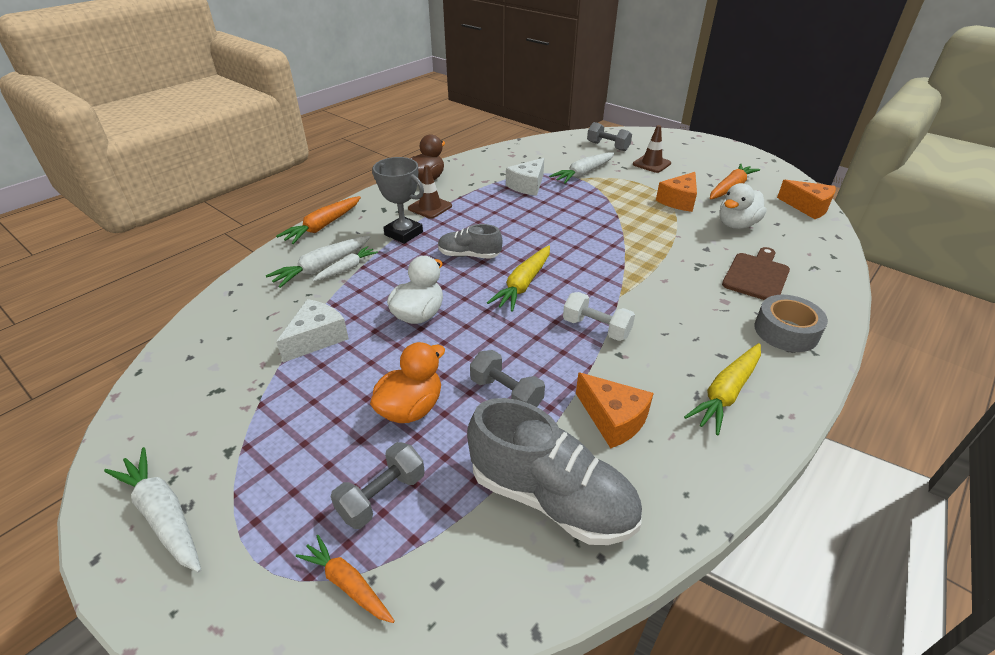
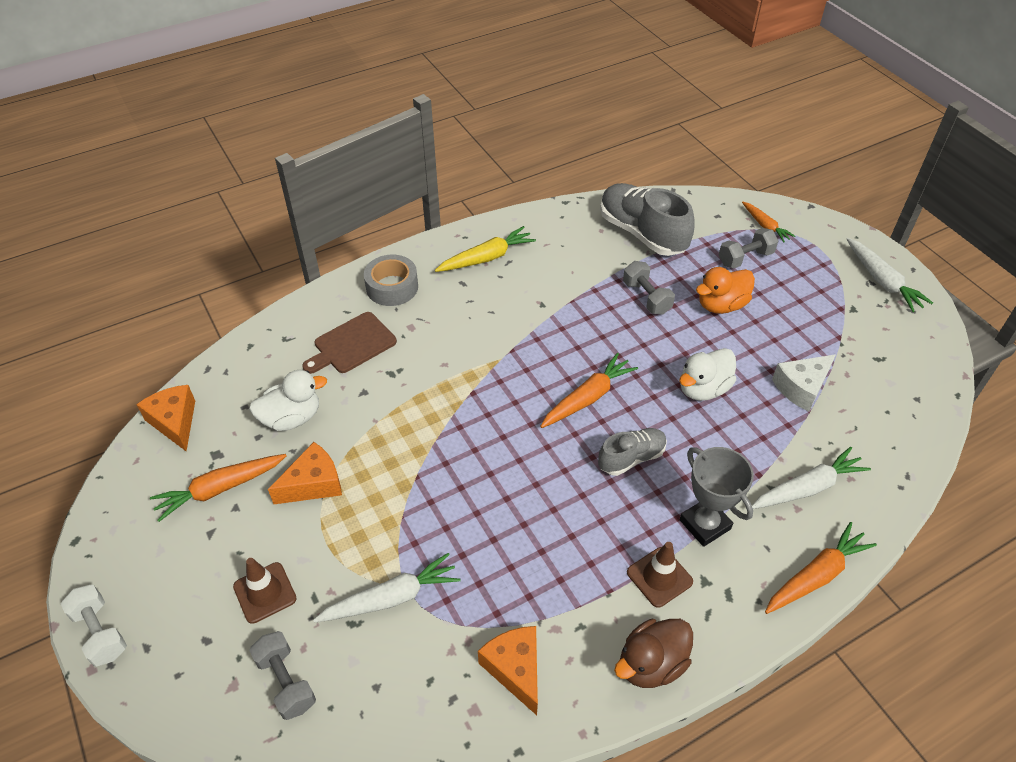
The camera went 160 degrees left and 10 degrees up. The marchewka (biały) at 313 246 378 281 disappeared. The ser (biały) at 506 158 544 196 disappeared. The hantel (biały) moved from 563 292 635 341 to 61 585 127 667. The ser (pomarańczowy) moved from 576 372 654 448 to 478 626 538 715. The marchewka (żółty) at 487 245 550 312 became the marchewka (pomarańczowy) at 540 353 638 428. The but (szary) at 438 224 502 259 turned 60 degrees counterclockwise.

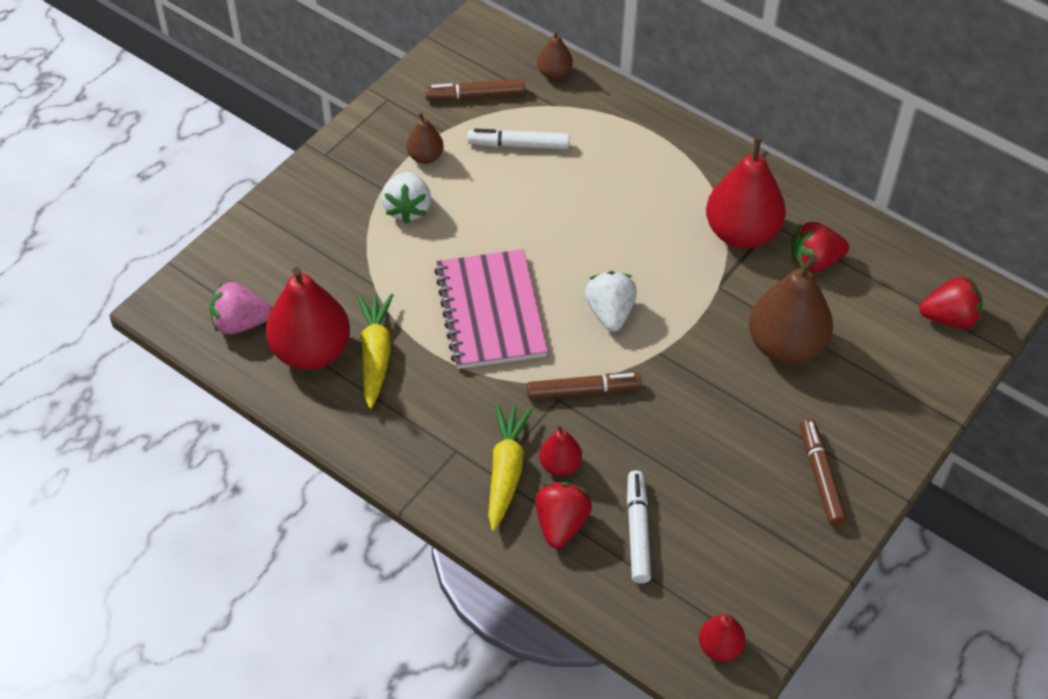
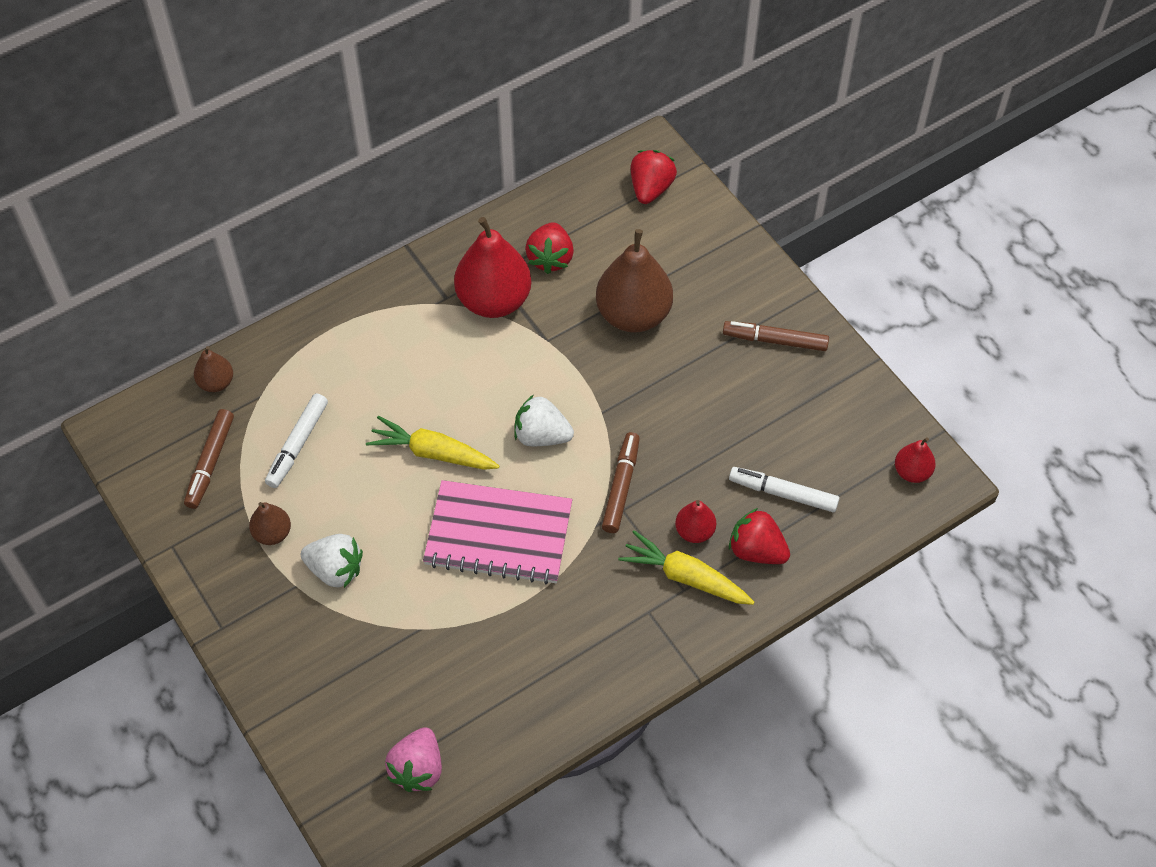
The camera went 70 degrees left and 5 degrees up. The gruszka (czerwony) at 266 267 350 370 disappeared. The marchewka (żółty) moved from 357 293 393 408 to 366 416 499 470.

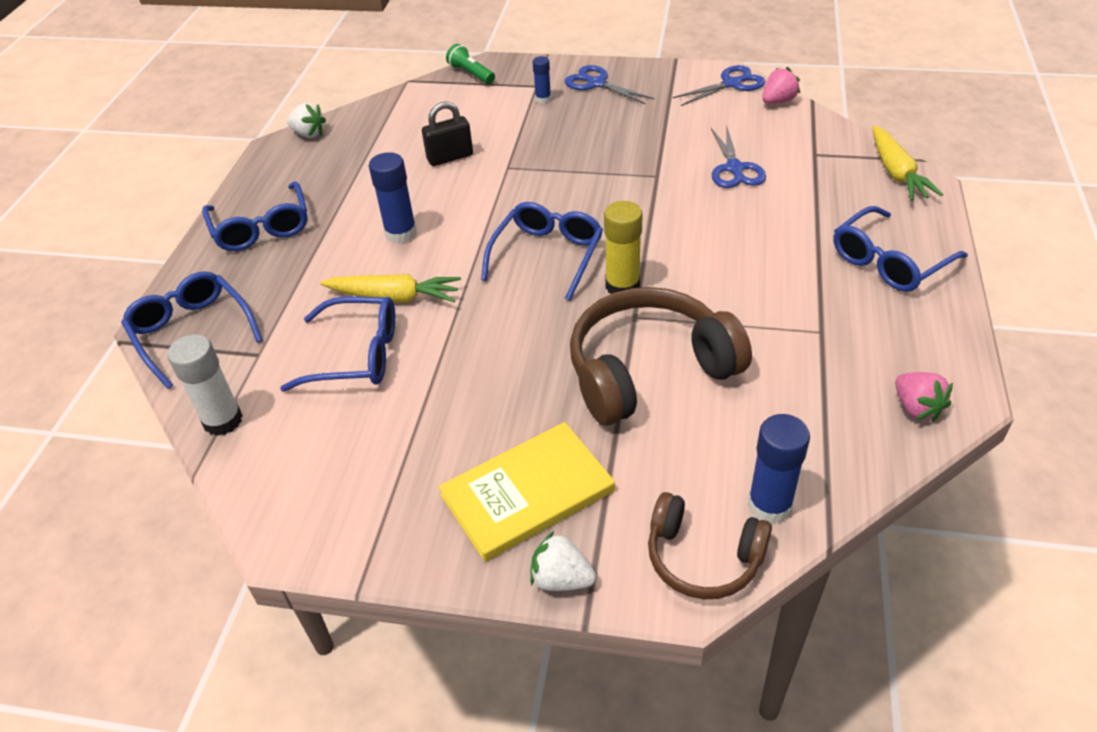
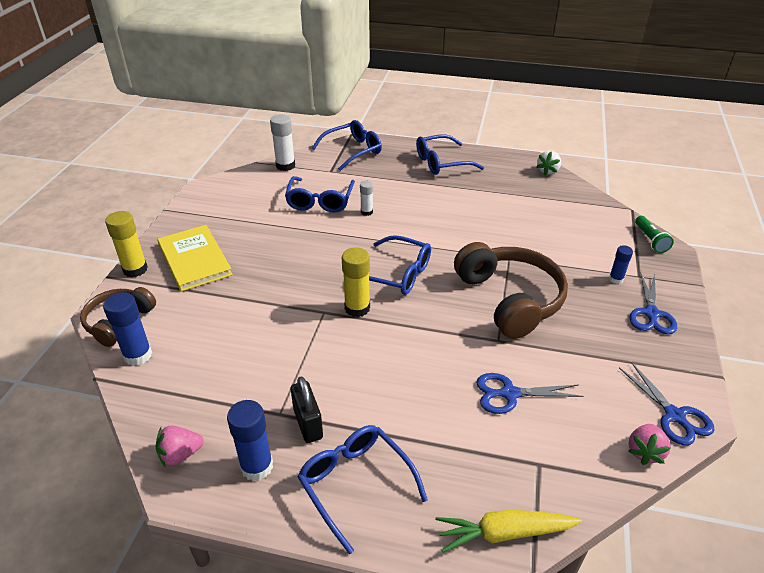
The camera went 90 degrees right and 5 degrees down. The klej w sztyfcie (niebieski) moved from 369 152 417 244 to 227 400 273 481. The kłódka (czarny) moved from 422 102 473 166 to 291 376 323 443. The słuchawki (brązowy) moved from 570 287 752 426 to 454 242 568 339. The marchewka (żółty) at 320 274 461 303 was replaced by the klej w sztyfcie (biały) at 360 181 373 216. The truskawka (biały) at 530 531 596 591 was replaced by the klej w sztyfcie (żółty) at 105 211 148 278. The latarka (zielony) at 446 44 495 84 turned 120 degrees clockwise. The nożyczki (niebieski) at 565 65 654 105 turned 150 degrees clockwise. The truskawka (różowy) at 762 67 800 104 turned 60 degrees clockwise.

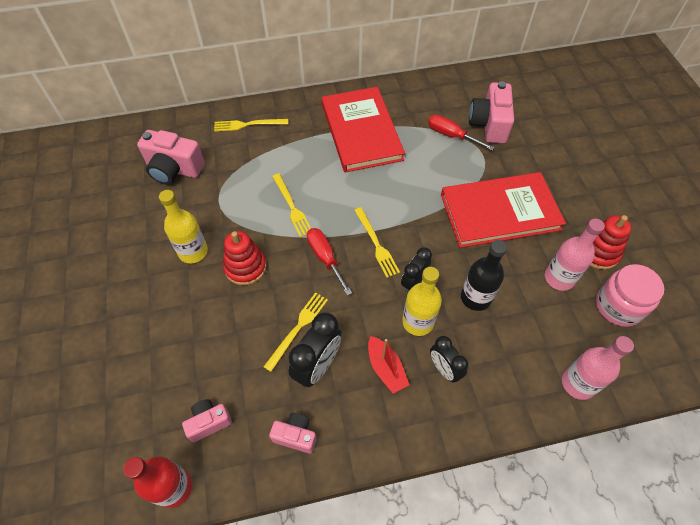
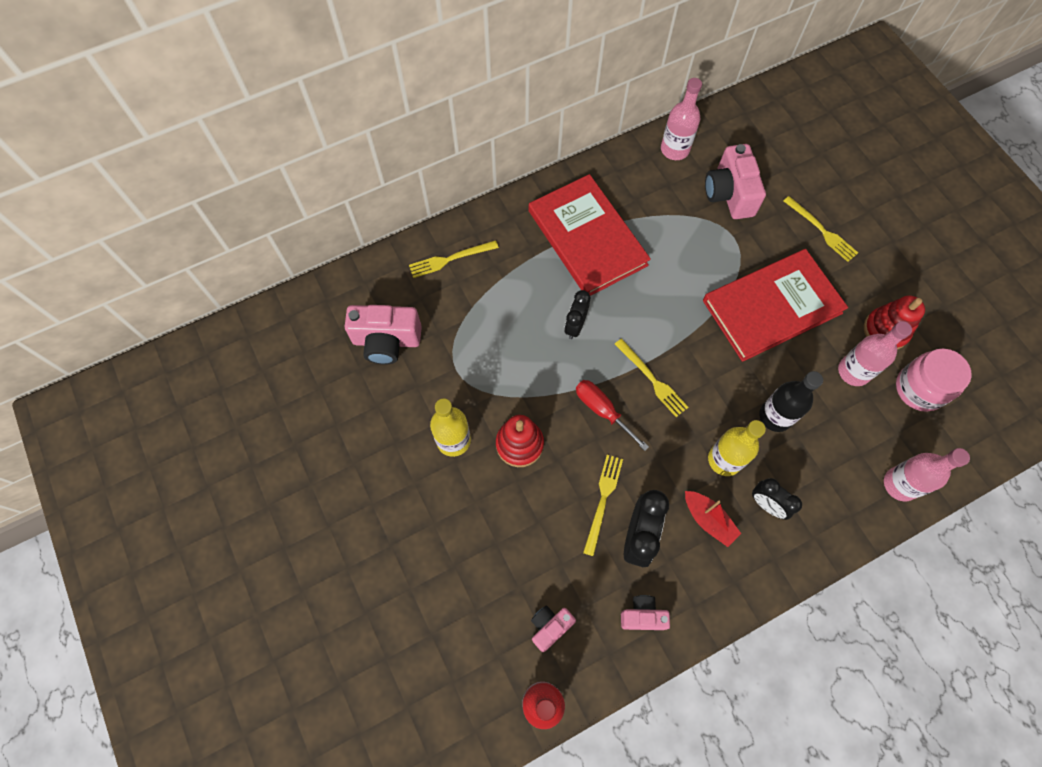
The camera went 15 degrees left and 10 degrees up. The śrubokręt (czerwony) at 428 115 495 150 disappeared. The butelka (różowy) at 661 78 702 160 appeared. The widelec (żółty) moved from 272 173 311 237 to 784 196 858 262. The budzik (czarny) moved from 401 247 432 293 to 564 290 590 339.

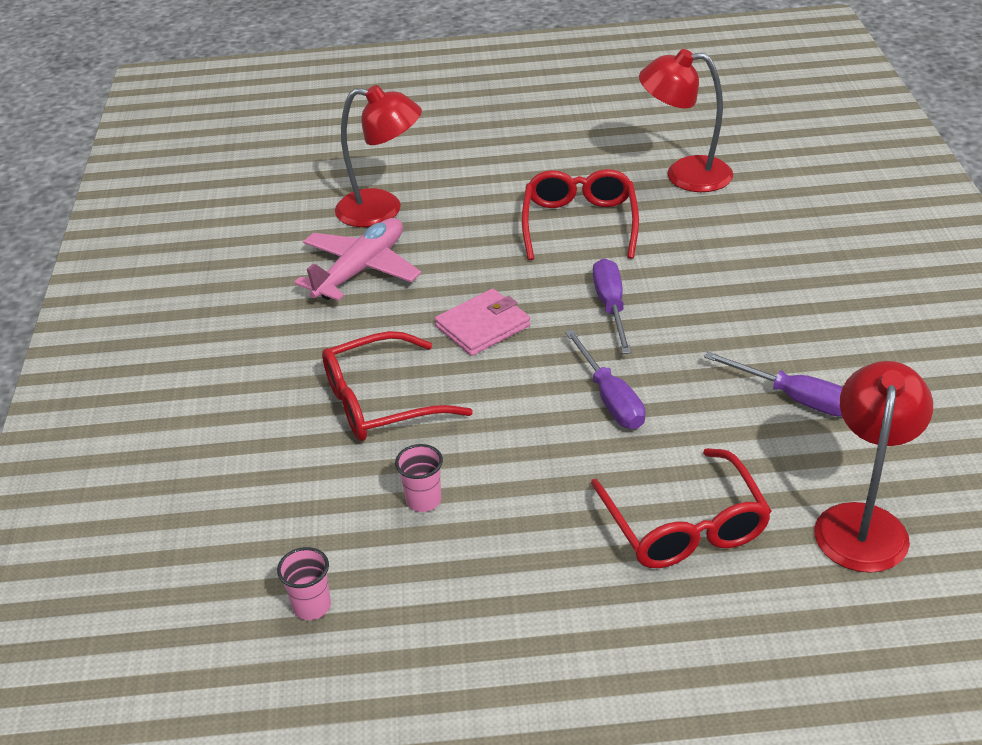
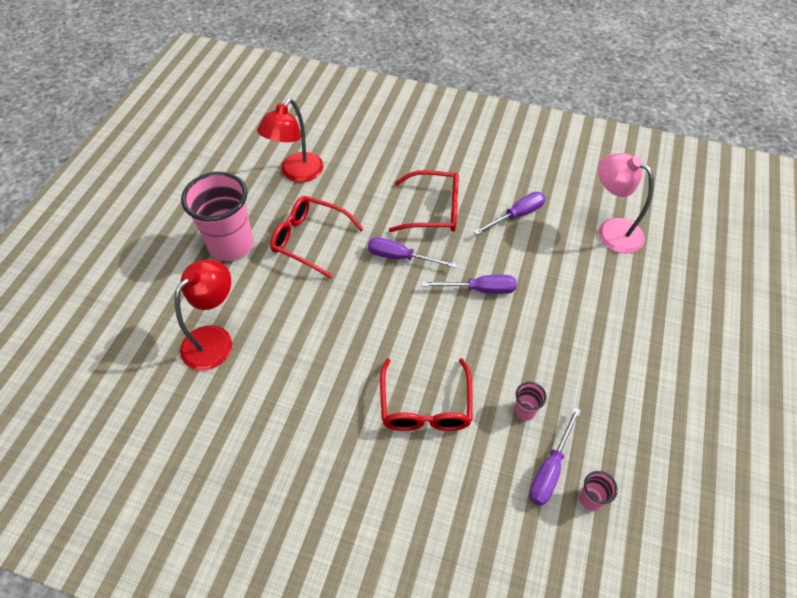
The camera went 70 degrees left and 15 degrees up. The samolot (różowy) at 294 218 421 301 disappeared. The portfel (różowy) at 435 289 531 356 disappeared. The szklanka (różowy) at 181 172 254 261 appeared. The śrubokręt (fioletowy) at 529 408 581 506 appeared. The okulary (czerwony) moved from 591 448 772 568 to 389 170 459 232. The lampka (czerwony) at 814 361 933 573 became the lampka (różowy) at 598 153 654 253.

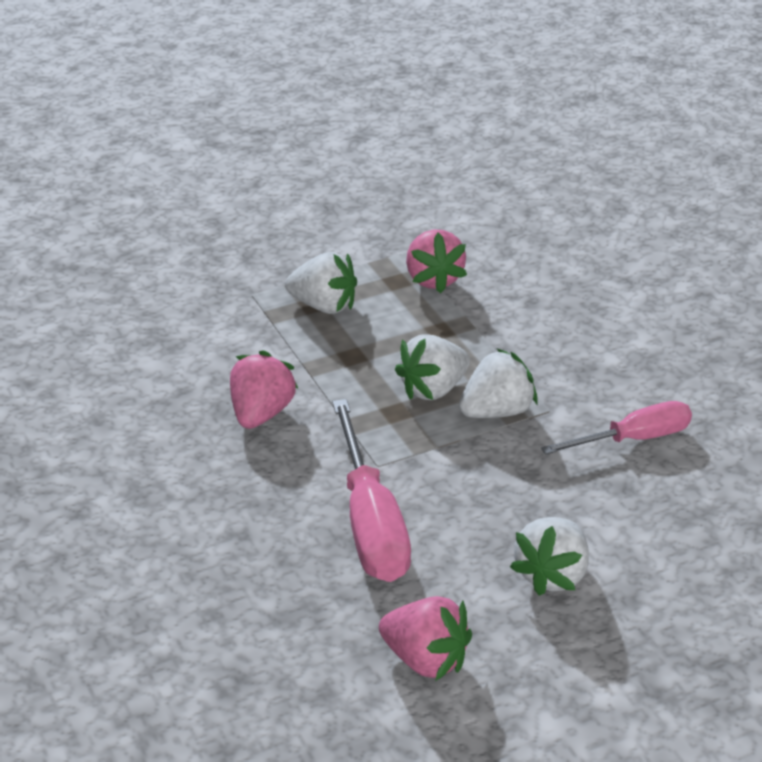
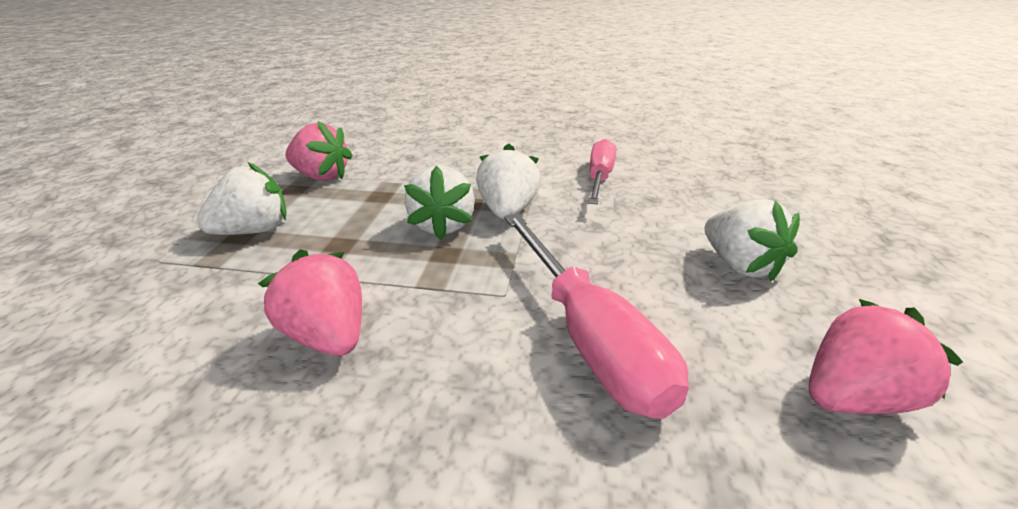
The camera went 55 degrees left and 5 degrees down. The śrubokręt (różowy) at 332 399 411 582 turned 45 degrees clockwise.

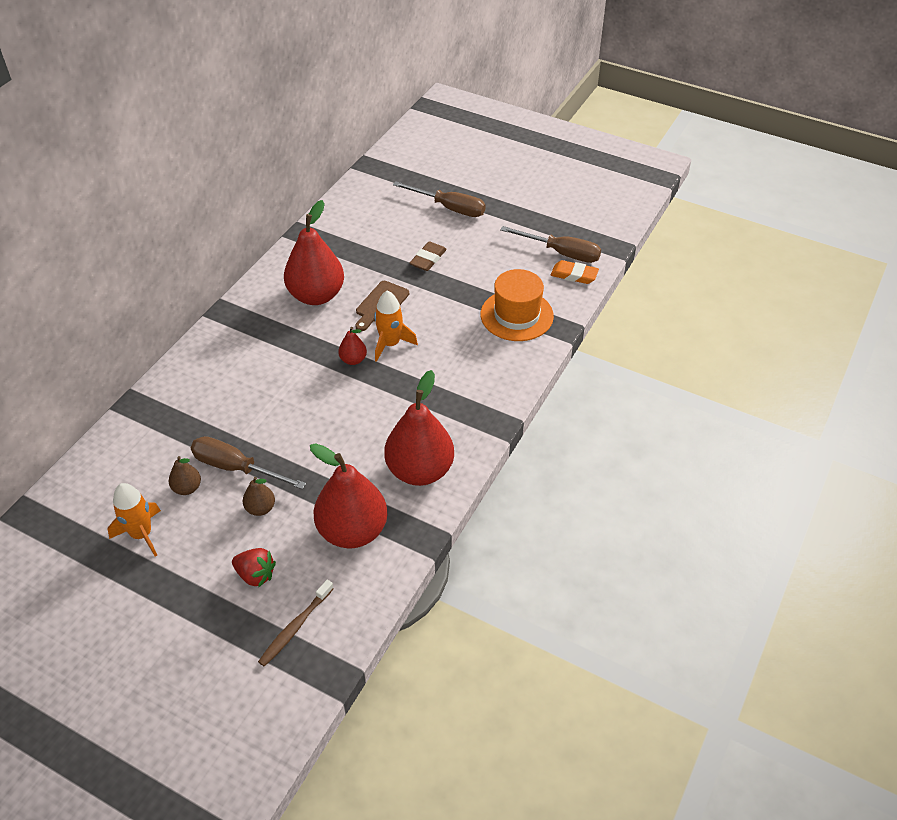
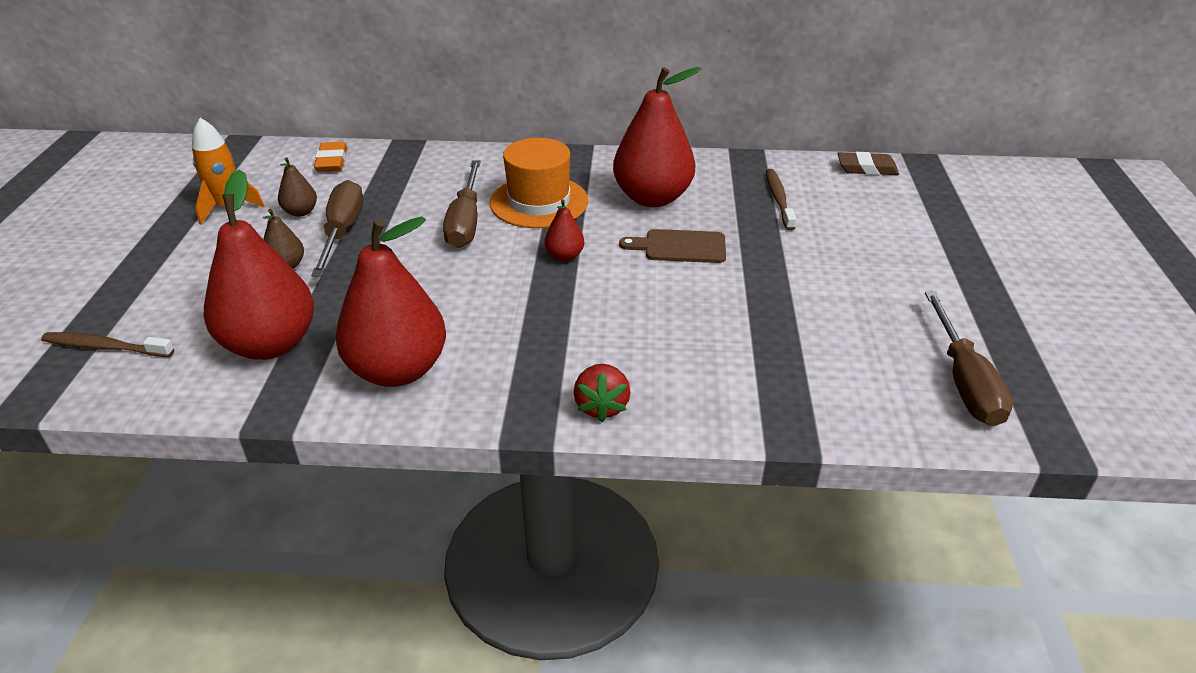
The camera went 65 degrees right and 10 degrees down. The rakieta (pomarańczowy) at 374 291 418 362 disappeared. The szczoteczka do zębów (brązowy) at 766 169 796 231 appeared. The truskawka (czerwony) moved from 232 548 276 588 to 574 364 630 422. The śrubokręt (brązowy) moved from 393 181 486 217 to 443 161 481 248. The gumka do mazania (brązowy) moved from 410 241 447 271 to 838 152 899 175. The kapelusz (pomarańczowy) moved from 481 269 554 341 to 490 138 588 228. The gumka do mazania (pomarańczowy) moved from 551 260 599 284 to 314 142 347 172.

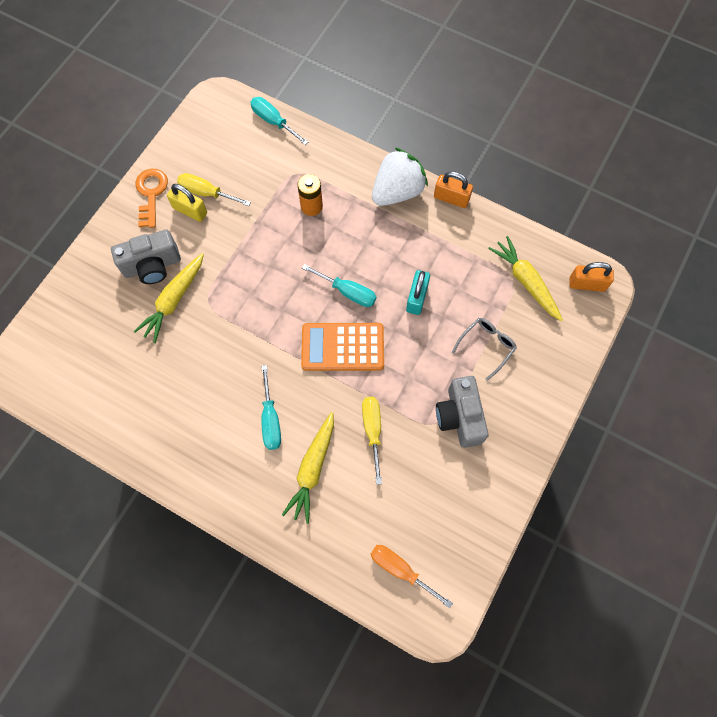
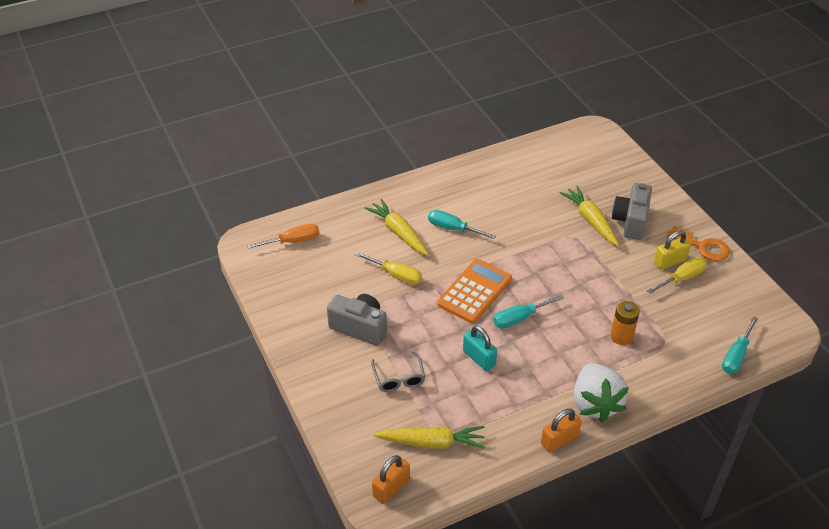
The camera went 125 degrees right and 25 degrees down. The śrubokręt (turkusowy) at 250 97 308 145 turned 135 degrees clockwise.

